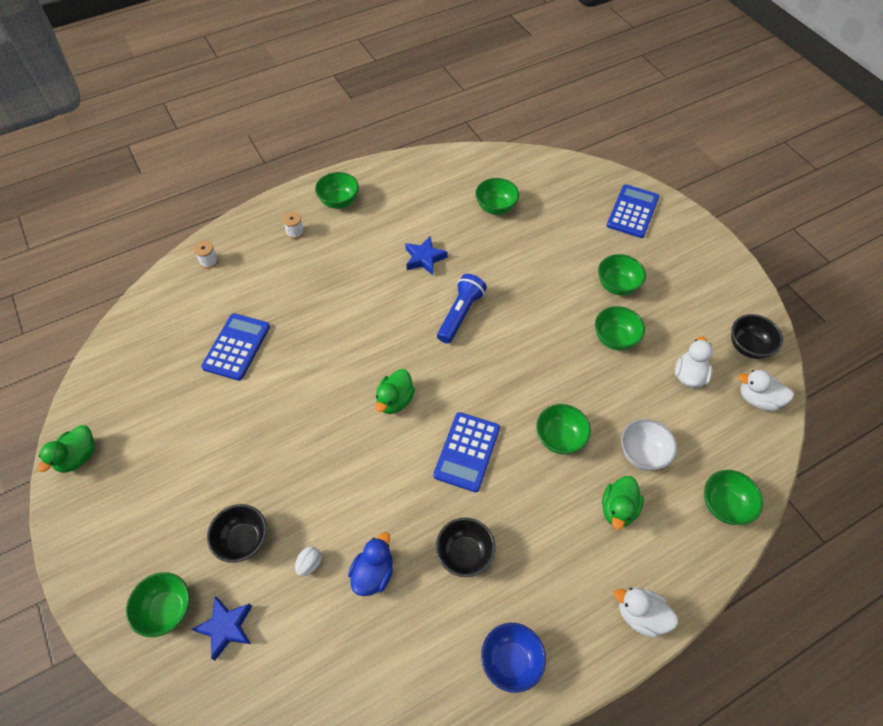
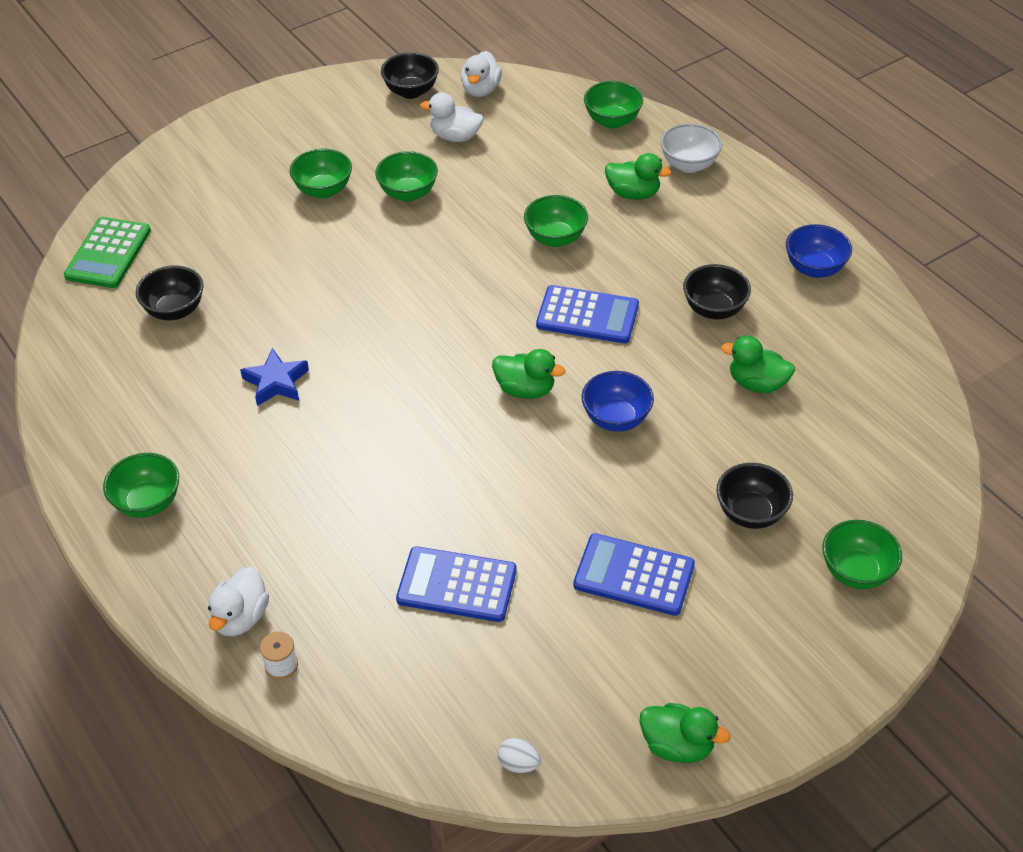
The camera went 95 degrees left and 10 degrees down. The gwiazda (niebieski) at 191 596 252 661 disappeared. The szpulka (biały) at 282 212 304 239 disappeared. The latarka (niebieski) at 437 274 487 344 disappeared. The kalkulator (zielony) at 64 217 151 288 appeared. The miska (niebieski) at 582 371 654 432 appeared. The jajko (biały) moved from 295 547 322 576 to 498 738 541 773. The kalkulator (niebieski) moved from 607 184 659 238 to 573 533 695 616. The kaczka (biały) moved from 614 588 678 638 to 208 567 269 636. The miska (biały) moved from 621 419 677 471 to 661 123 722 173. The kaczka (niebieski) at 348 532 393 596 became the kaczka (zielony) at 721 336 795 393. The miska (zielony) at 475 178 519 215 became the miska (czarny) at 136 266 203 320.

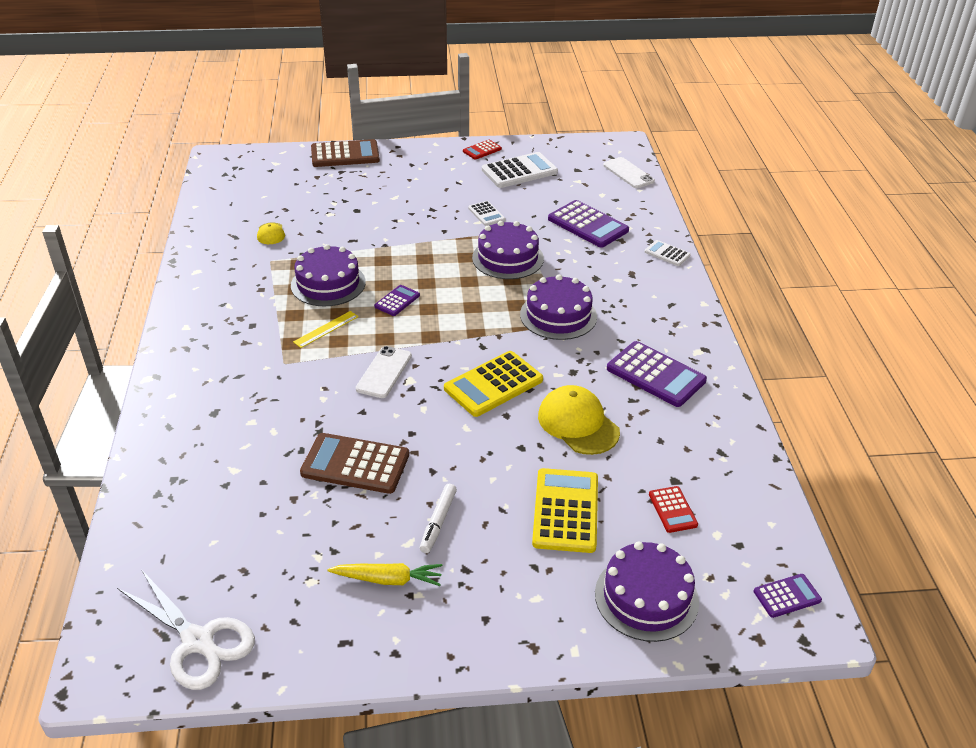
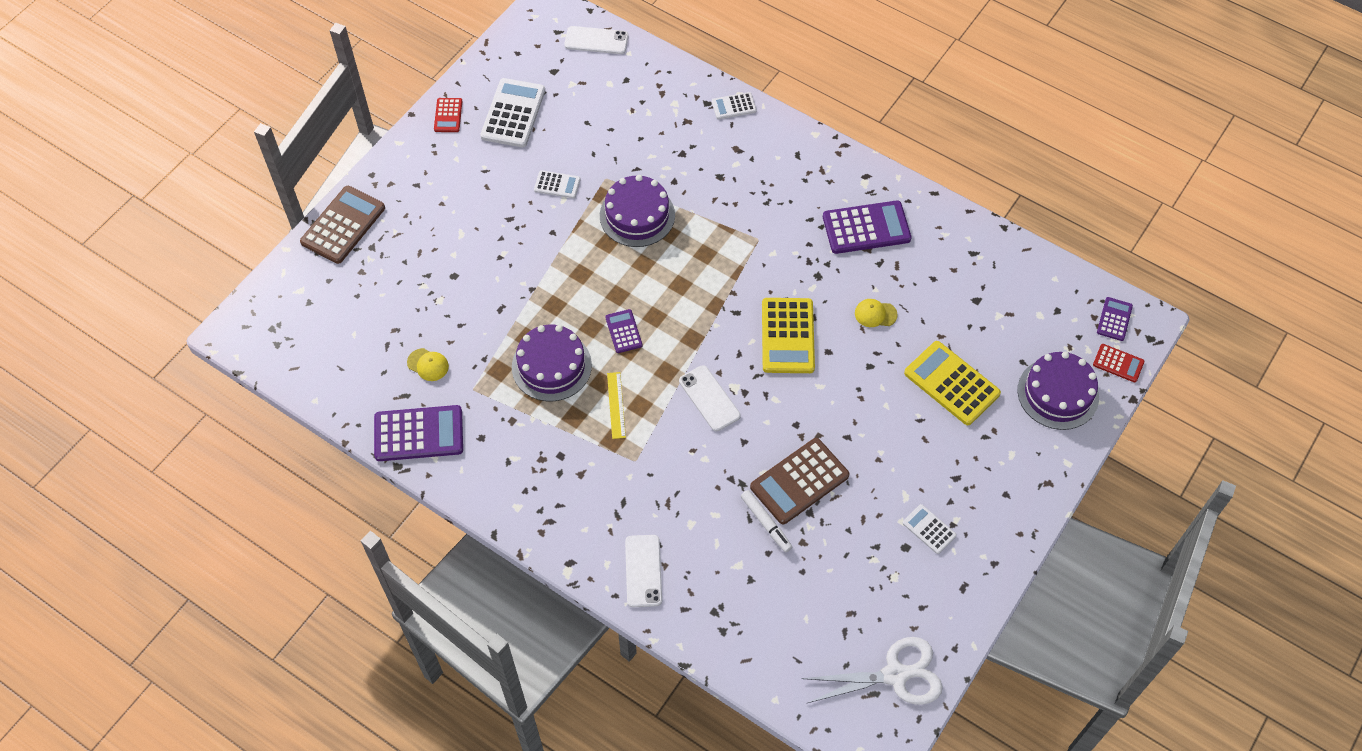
The camera went 50 degrees left and 20 degrees up. The tort (fioletowy) at 520 274 597 340 disappeared. The telefon (biały) at 625 535 662 607 appeared. The flamaster (biały) moved from 420 484 457 553 to 741 490 792 552. The kalkulator (fioletowy) moved from 548 200 629 248 to 374 405 463 461. The kalkulator (czerwony) moved from 649 486 698 533 to 1093 344 1144 382. The marchewka (żółty) at 327 563 442 586 was replaced by the kalkulator (biały) at 903 504 957 554. The czapka (żółty) at 538 385 620 455 changed to 0.52 times the size.

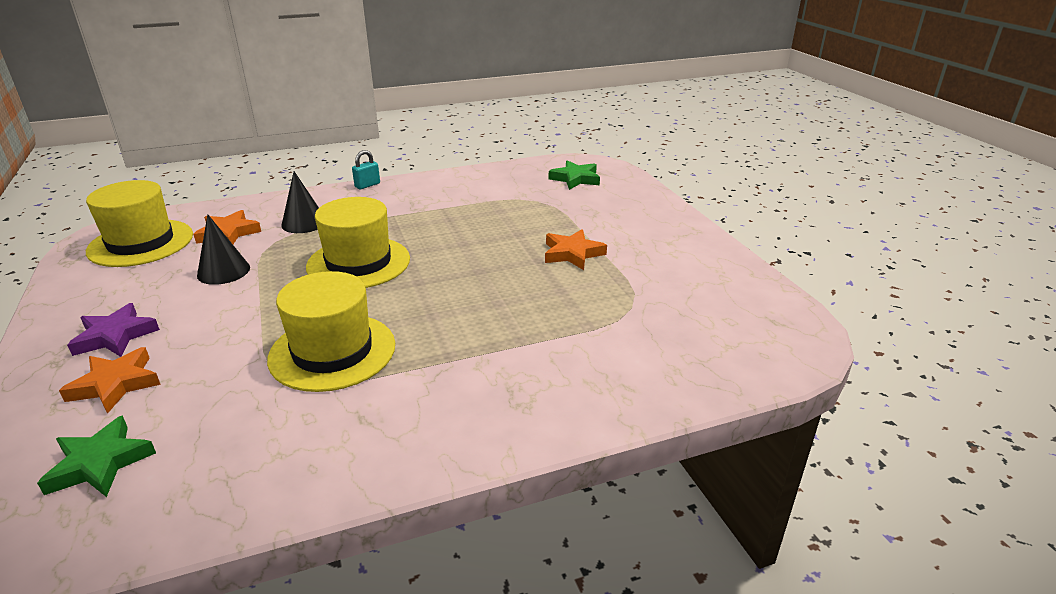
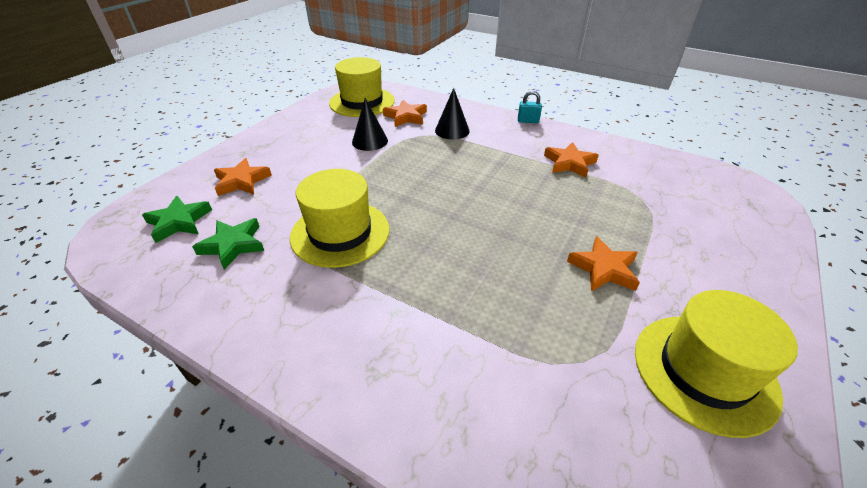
The camera went 50 degrees right and 10 degrees up. The gwiazda (fioletowy) at 67 303 160 357 disappeared. The gwiazda (pomarańczowy) at 544 142 599 178 appeared. The kapelusz (żółty) moved from 306 197 410 288 to 635 290 798 438. The gwiazda (zielony) moved from 549 160 600 190 to 192 218 264 270.

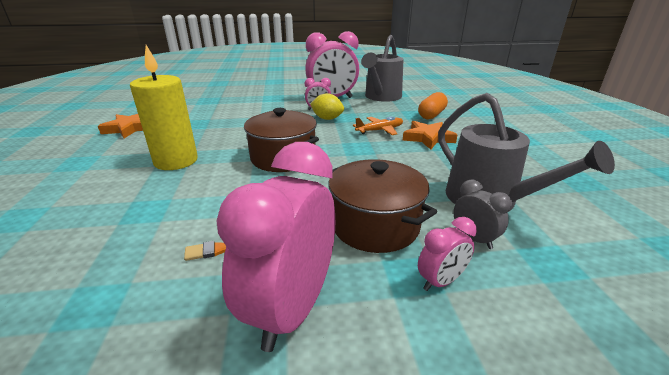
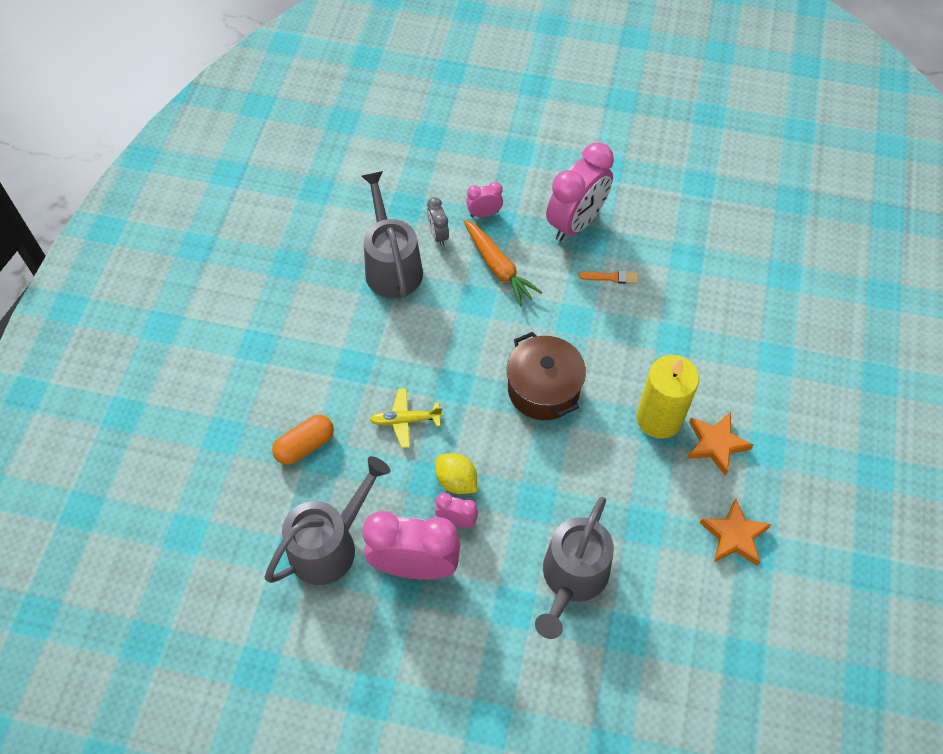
The camera went 160 degrees left and 30 degrees up. The konewka (szary) at 535 497 614 639 appeared. The gwiazda (pomarańczowy) moved from 402 121 457 149 to 687 412 753 476. The garnek (brązowy) at 328 159 437 253 was replaced by the marchewka (pomarańczowy) at 464 220 543 306. The samolot (pomarańczowy) at 353 117 403 135 became the samolot (żółty) at 369 388 443 448.

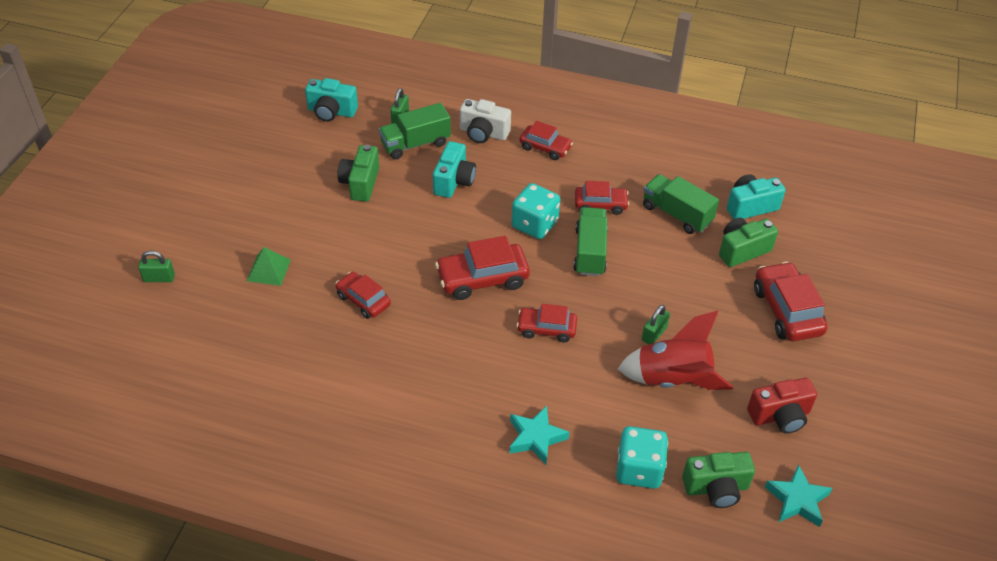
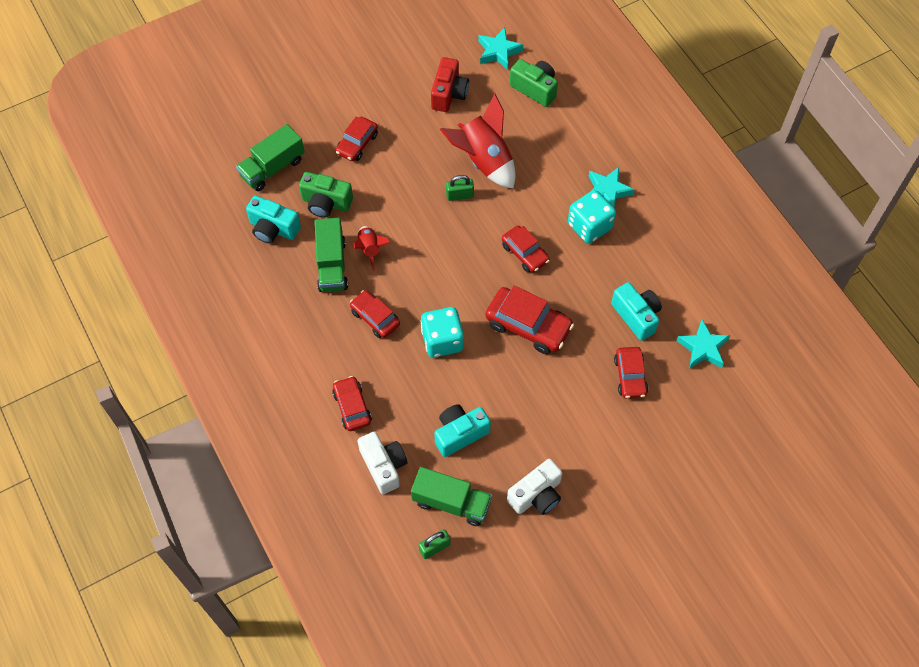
The camera went 135 degrees left and 15 degrees up. The kłódka (zielony) at 138 251 175 282 disappeared. The piramida (zielony) at 247 247 291 286 disappeared. The rakieta (czerwony) at 353 226 390 271 appeared. The gwiazda (turkusowy) at 676 319 730 369 appeared. The aparat fotograficzny (turkusowy) moved from 305 78 358 122 to 611 282 662 341. The ciężarówka (zielony) moved from 573 207 608 276 to 236 124 305 191. The kostka do gry (turkusowy) moved from 616 426 668 489 to 568 190 616 244. The aparat fotograficzny (zielony) at 338 145 379 202 became the aparat fotograficzny (biały) at 507 459 562 515. The aparat fotograficzny (czerwony) at 747 378 817 434 turned 75 degrees clockwise. The samochód (czerwony) at 754 262 828 341 changed to 0.64 times the size.

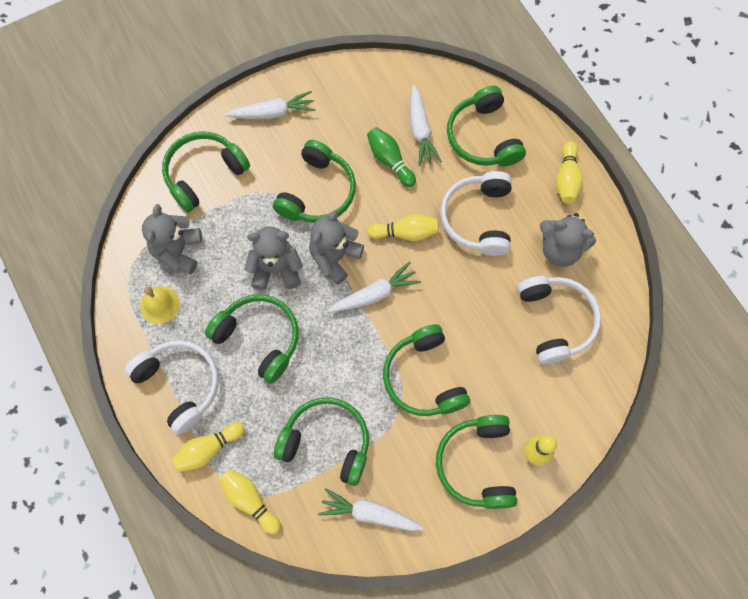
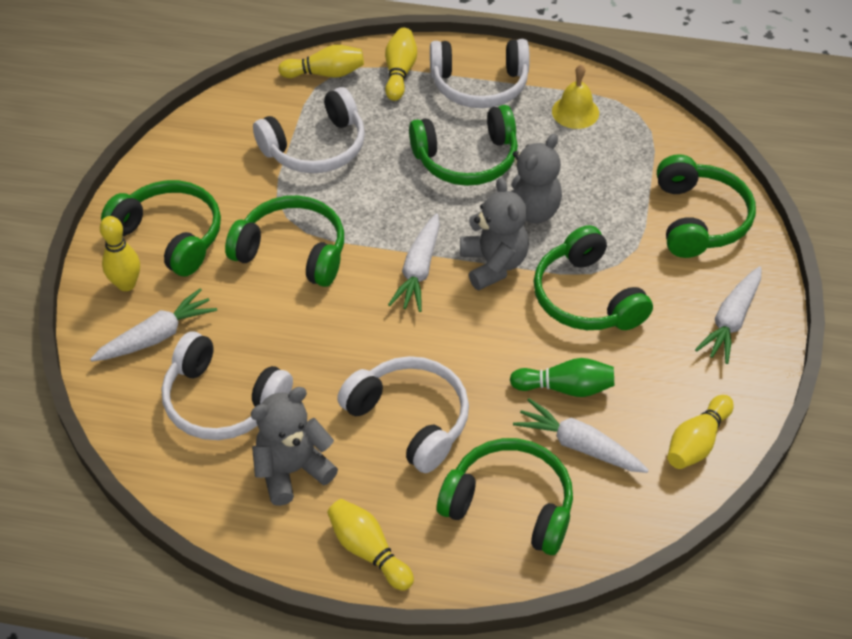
The camera went 130 degrees right and 20 degrees down. The miś (szary) at 142 204 202 274 disappeared. The marchewka (biały) moved from 318 488 423 531 to 90 288 217 361. The kręgiel (żółty) moved from 367 214 439 241 to 667 395 734 469. The słuchawki (zielony) at 274 397 369 486 became the słuchawki (biały) at 253 87 365 173.

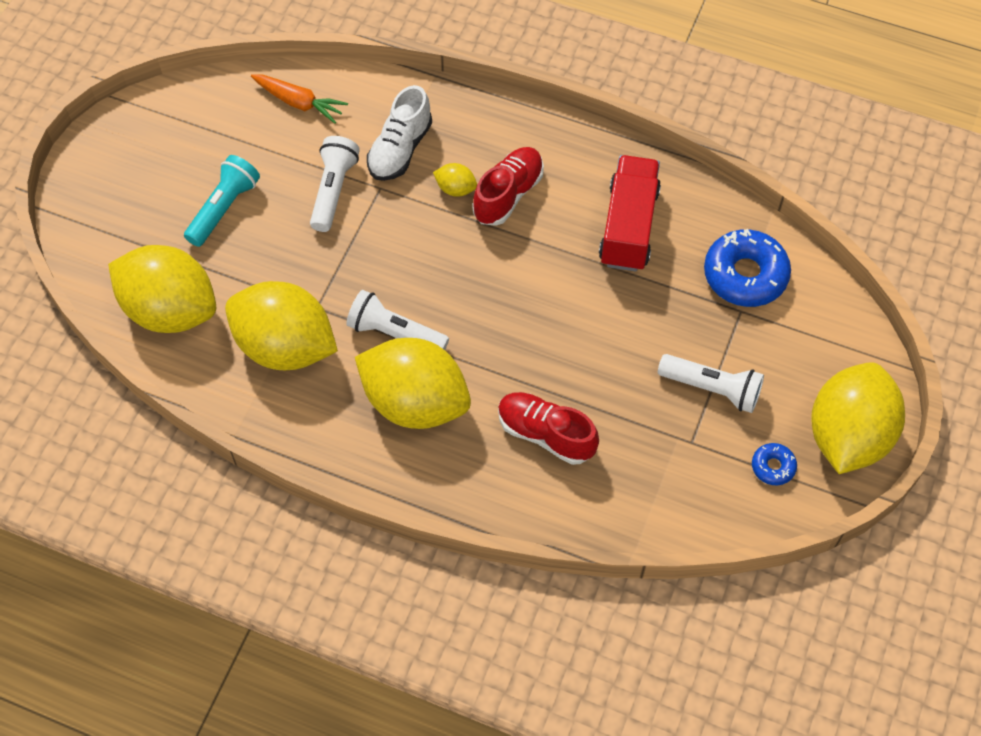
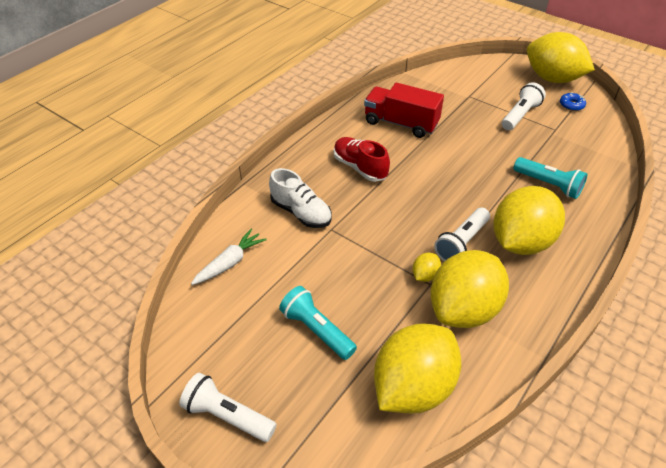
The camera went 75 degrees left and 15 degrees down. The donut (niebieski) at 704 229 791 307 disappeared. The latarka (biały) moved from 310 136 360 232 to 179 373 277 442. The cytryna (żółty) moved from 433 163 477 197 to 412 253 441 282. The but (czerwony) at 498 392 599 465 was replaced by the latarka (turkusowy) at 513 157 587 199. The marchewka (pomarańczowy) at 251 74 348 124 became the marchewka (biały) at 191 228 267 285.

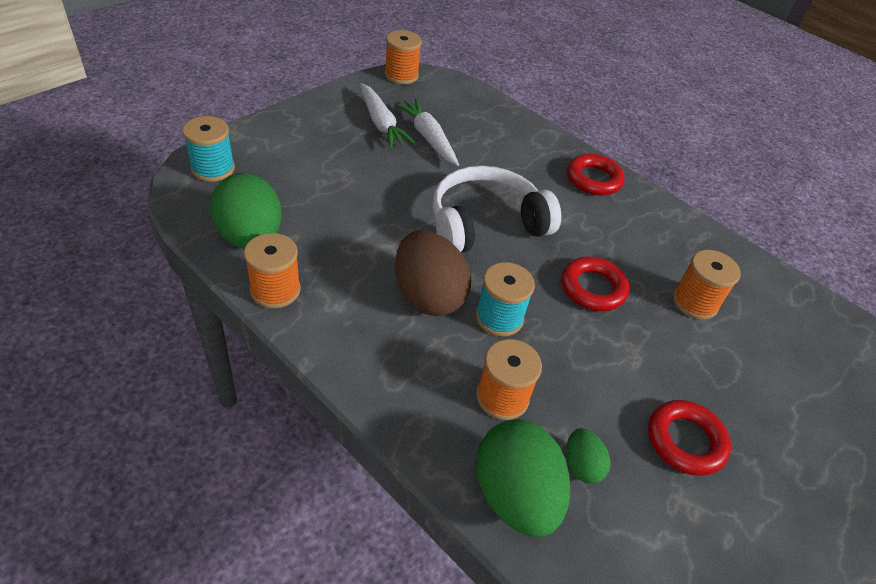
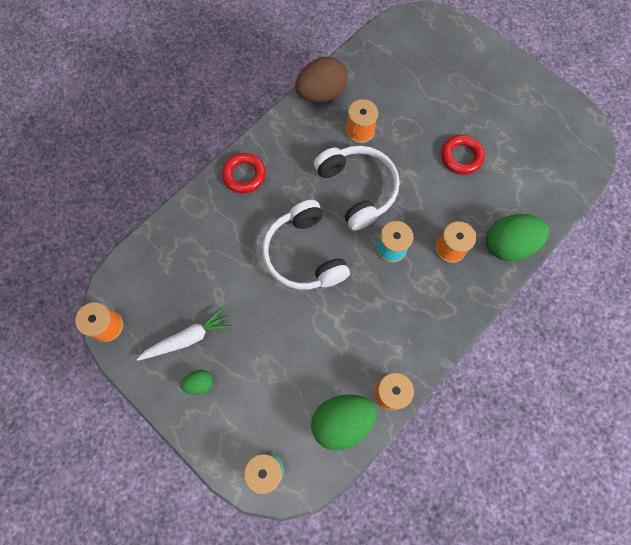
The camera went 85 degrees left and 25 degrees up. The marchewka (biały) at 394 99 459 166 disappeared. The jajko (brązowy) moved from 395 231 471 316 to 295 57 348 102. The jajko (zielony) moved from 566 428 611 484 to 180 370 213 395. The pierścień (czerwony) at 561 257 629 311 was replaced by the słuchawki (biały) at 314 146 400 231.

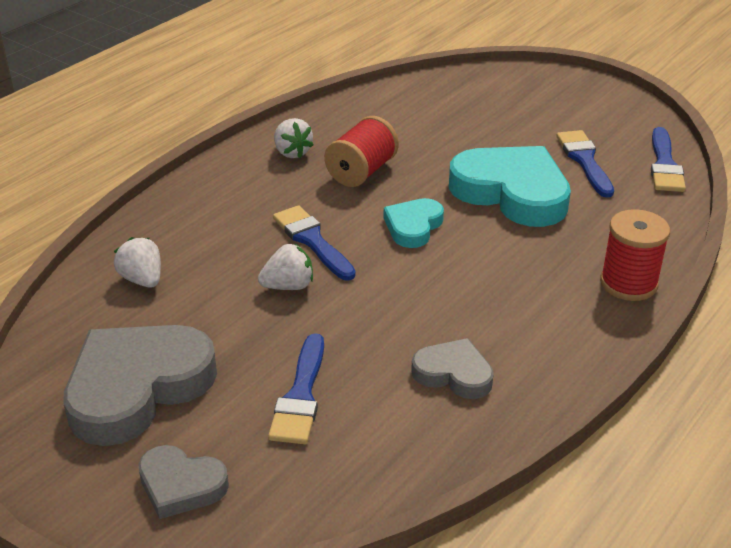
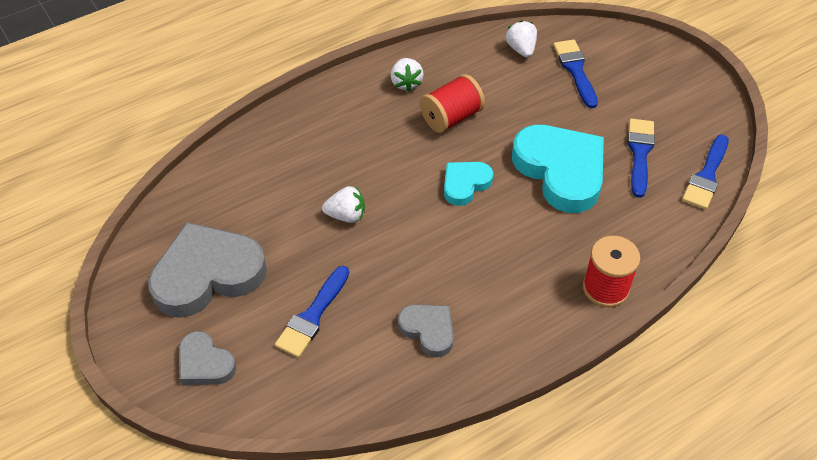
The camera went 20 degrees right and 15 degrees up. The truskawka (biały) moved from 114 237 161 288 to 506 20 537 58. The pędzel (niebieski) moved from 273 205 356 281 to 553 39 598 108.

